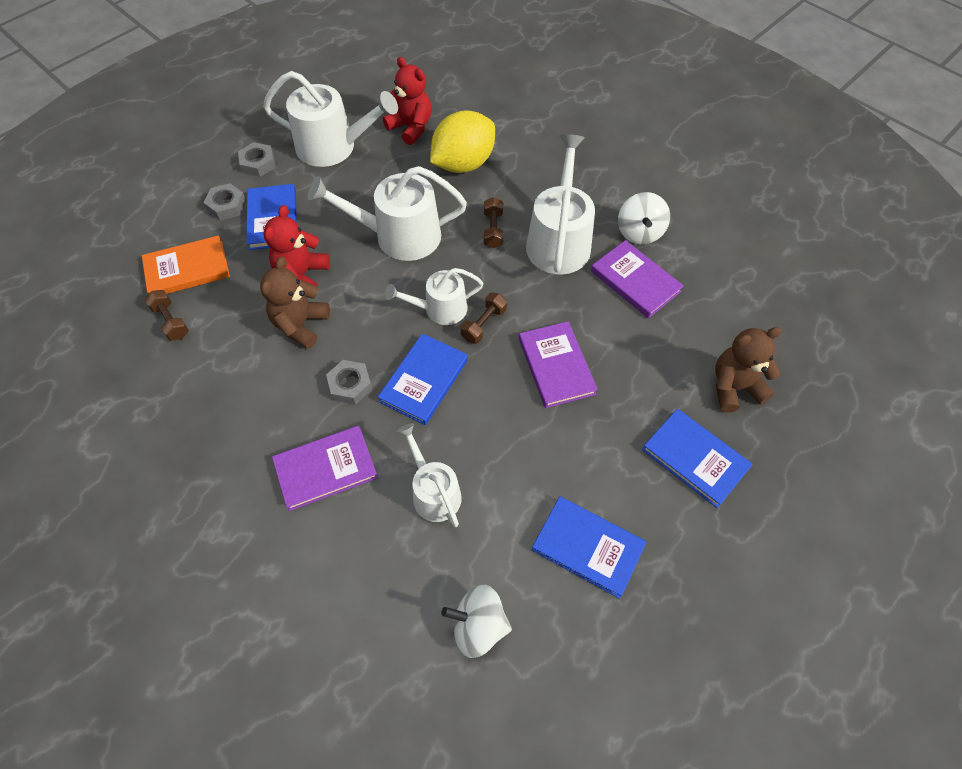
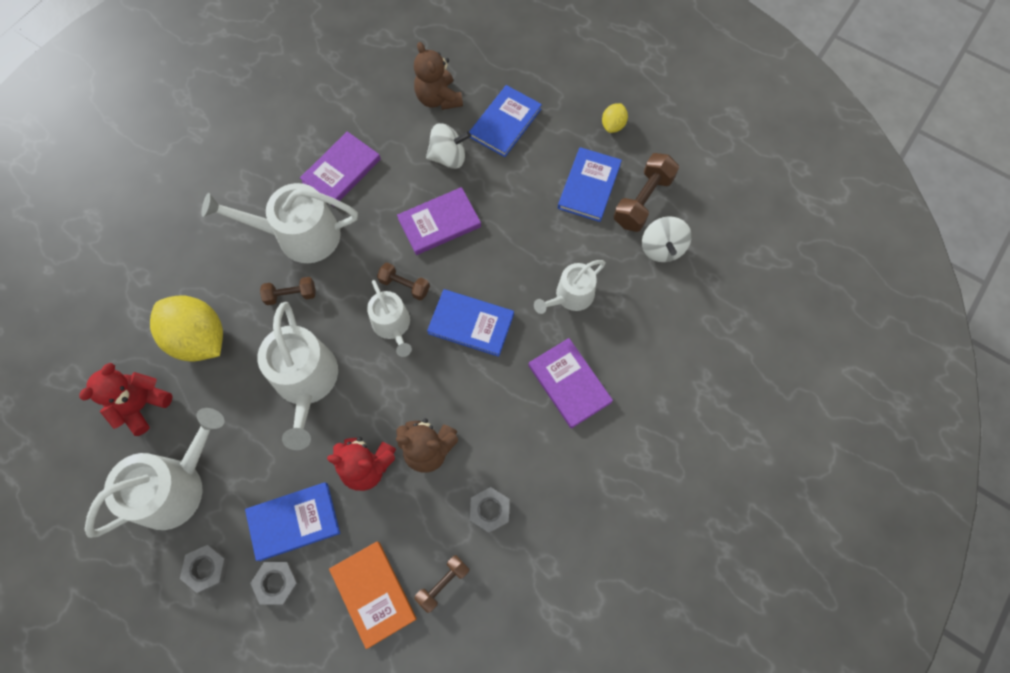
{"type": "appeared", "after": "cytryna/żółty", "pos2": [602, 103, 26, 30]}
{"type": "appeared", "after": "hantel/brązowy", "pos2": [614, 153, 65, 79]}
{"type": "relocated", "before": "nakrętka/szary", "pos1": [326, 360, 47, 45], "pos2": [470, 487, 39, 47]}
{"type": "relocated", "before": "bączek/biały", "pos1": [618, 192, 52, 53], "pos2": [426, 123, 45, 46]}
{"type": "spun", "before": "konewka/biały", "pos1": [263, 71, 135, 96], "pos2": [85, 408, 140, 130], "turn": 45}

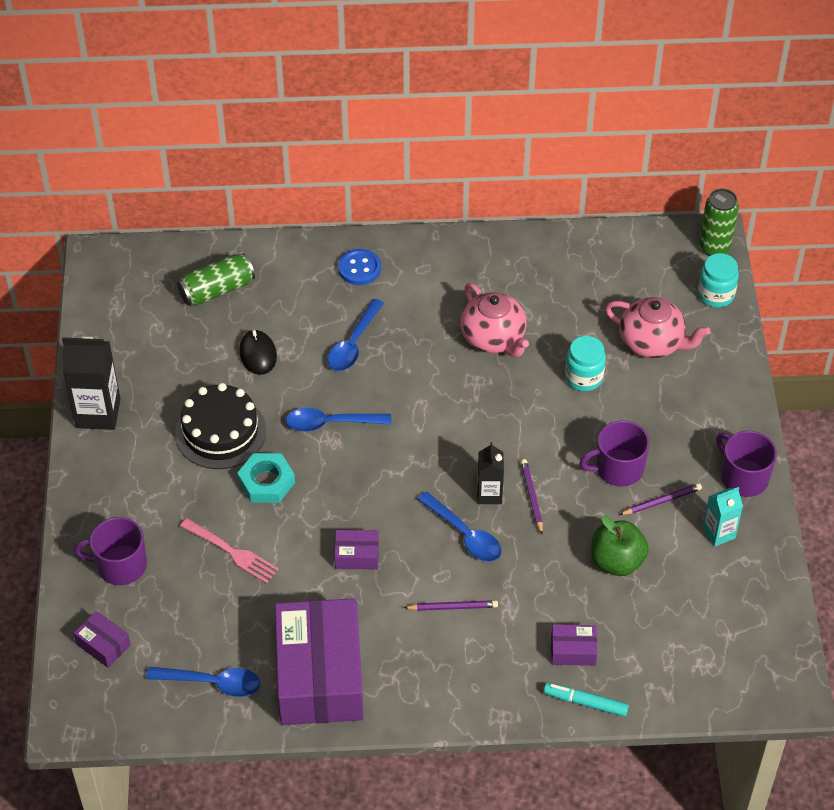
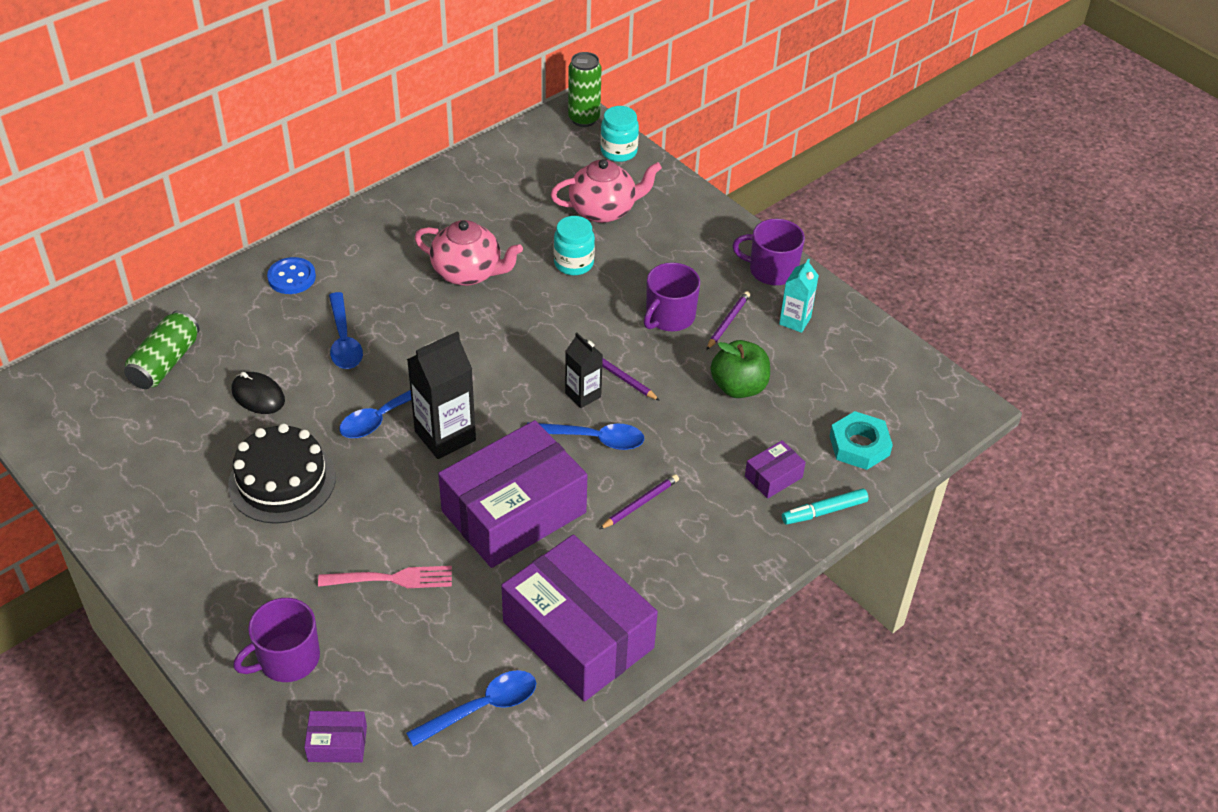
{"type": "relocated", "before": "karton mleka/czarny", "pos1": [62, 336, 58, 94], "pos2": [407, 331, 69, 128]}
{"type": "relocated", "before": "nakrętka/turkusowy", "pos1": [237, 453, 58, 50], "pos2": [829, 411, 64, 59]}
{"type": "size", "before": "pudełko/fioletowy", "pos1": [335, 530, 44, 39], "pos2": [438, 420, 149, 148], "scale": 2.42}

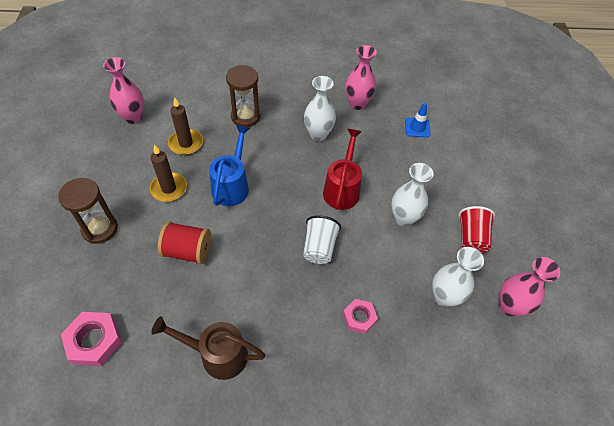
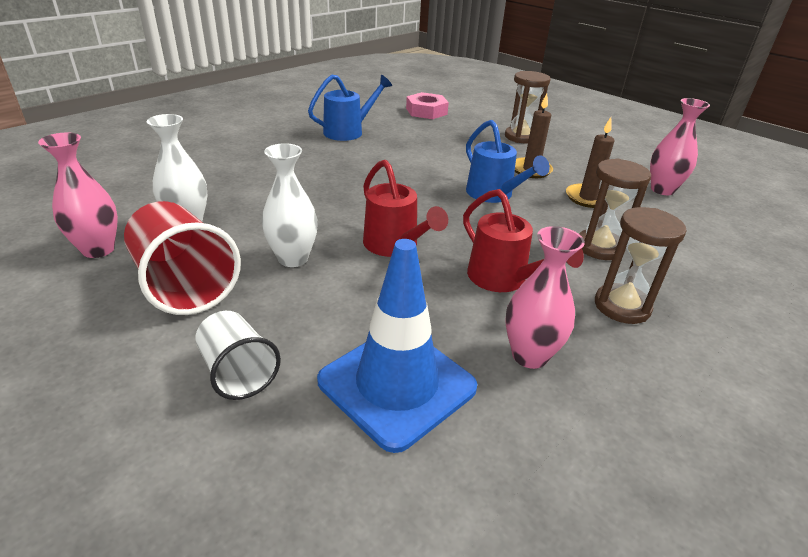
{"type": "missing", "before": "szpulka/czerwony", "pos1": [158, 221, 53, 43]}
{"type": "missing", "before": "nakrętka/różowy", "pos1": [343, 299, 35, 35]}
{"type": "appeared", "after": "klepsydra/brązowy", "pos2": [595, 207, 92, 117]}
{"type": "relocated", "before": "szklanka/biały", "pos1": [303, 215, 38, 49], "pos2": [195, 311, 86, 89]}
{"type": "exchanged", "before": "wazon/biały", "after": "konewka/czerwony", "pos1": [304, 76, 32, 65], "pos2": [463, 189, 121, 103]}
{"type": "colour", "before": "konewka/brązowy", "after": "konewka/niebieski", "pos1": [151, 316, 114, 64], "pos2": [308, 74, 84, 67]}
{"type": "size", "before": "pachołek/niebieski", "pos1": [405, 103, 26, 34], "pos2": [317, 239, 160, 214], "scale": 2.24}
{"type": "size", "before": "szklanka/czerwony", "pos1": [458, 206, 37, 47], "pos2": [124, 201, 117, 114], "scale": 1.62}

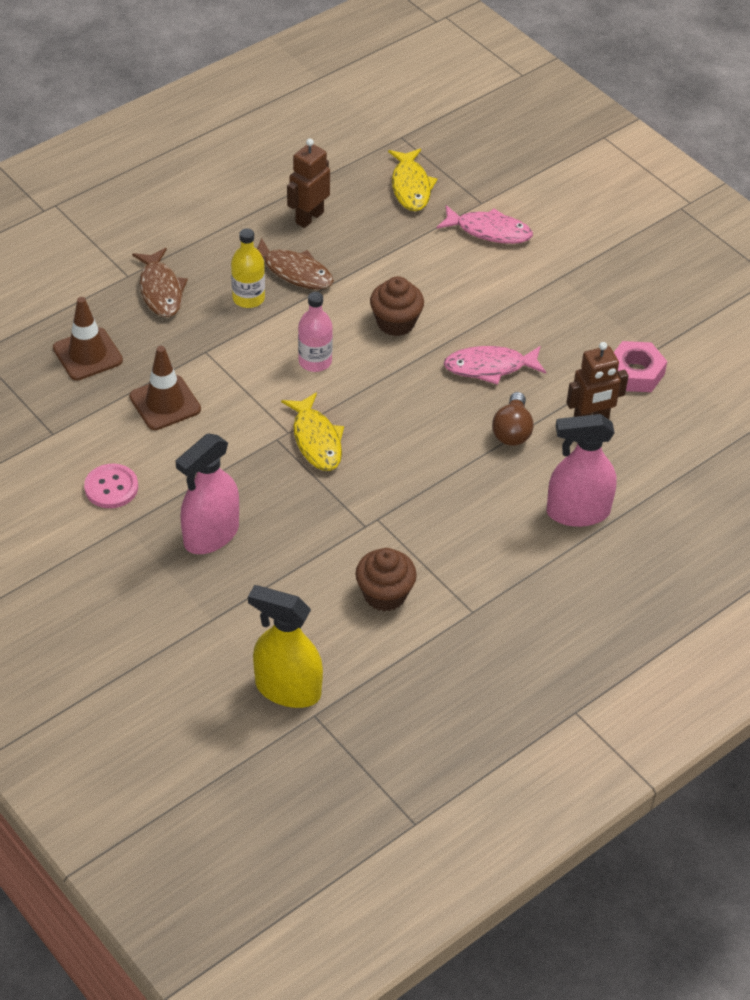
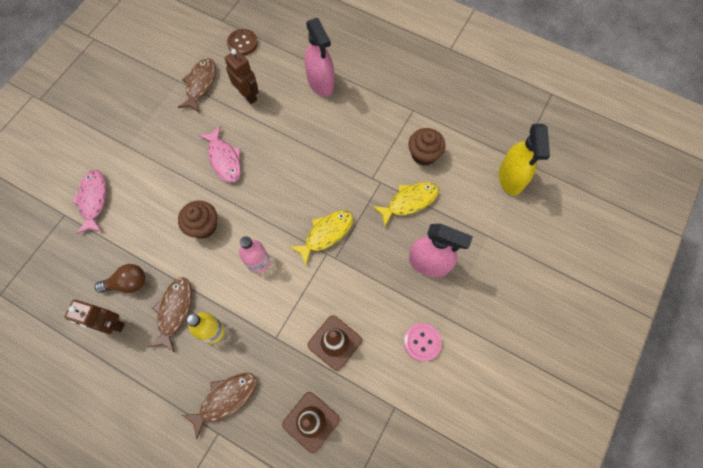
{"type": "appeared", "after": "guzik/brązowy", "pos2": [227, 29, 31, 26]}
{"type": "relocated", "before": "ryba/żółty", "pos1": [388, 149, 50, 62], "pos2": [372, 182, 67, 45]}
{"type": "relocated", "before": "żarówka/brązowy", "pos1": [492, 392, 42, 54], "pos2": [95, 264, 50, 29]}
{"type": "exchanged", "before": "nakrętka/różowy", "after": "ryba/brązowy", "pos1": [614, 341, 53, 51], "pos2": [177, 58, 39, 55]}

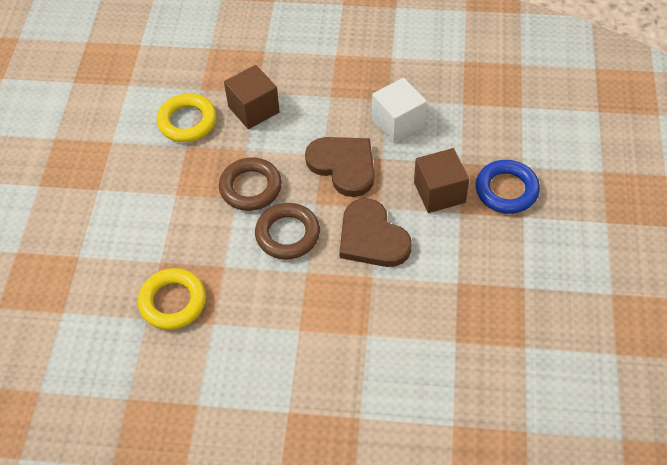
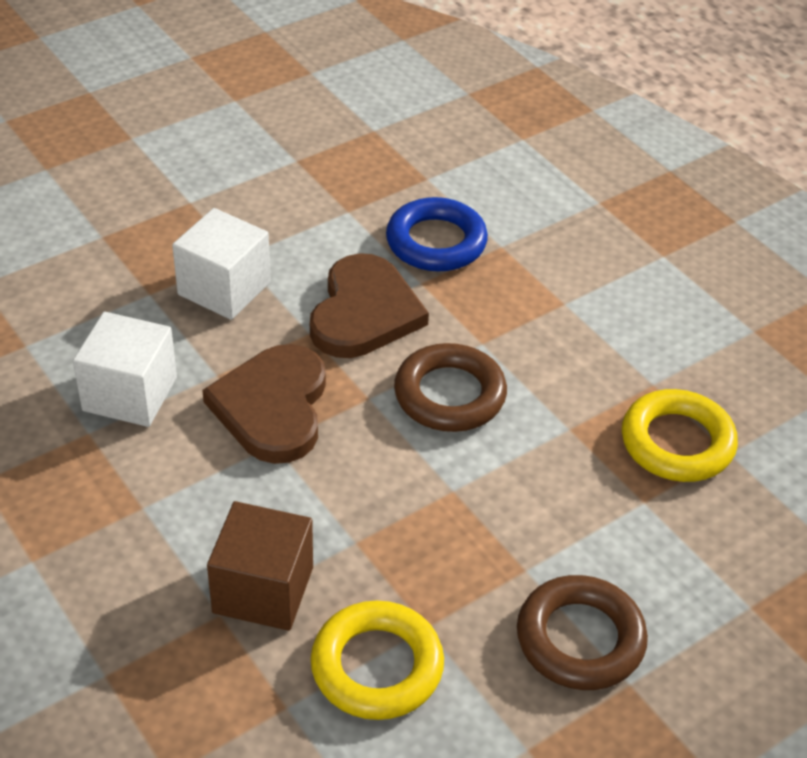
{"type": "relocated", "before": "pierścień/brązowy", "pos1": [219, 157, 63, 54], "pos2": [517, 575, 131, 115]}
{"type": "relocated", "before": "pierścień/niebieski", "pos1": [475, 160, 65, 54], "pos2": [386, 197, 102, 74]}
{"type": "colour", "before": "sześcian/brązowy", "after": "sześcian/biały", "pos1": [414, 148, 55, 65], "pos2": [172, 208, 99, 112]}

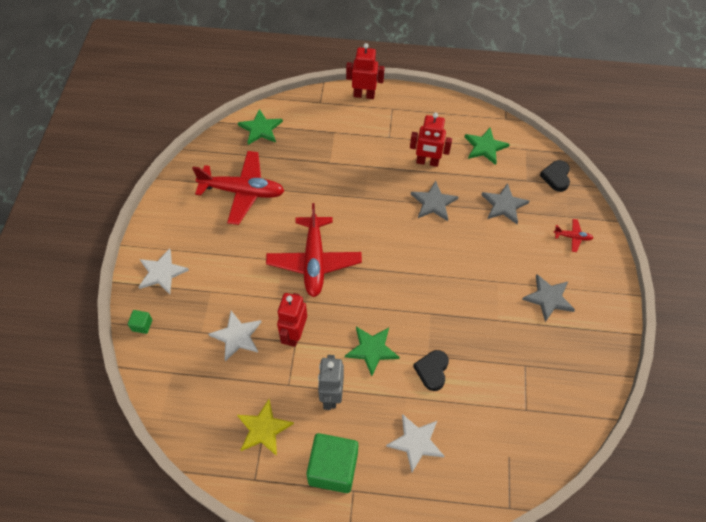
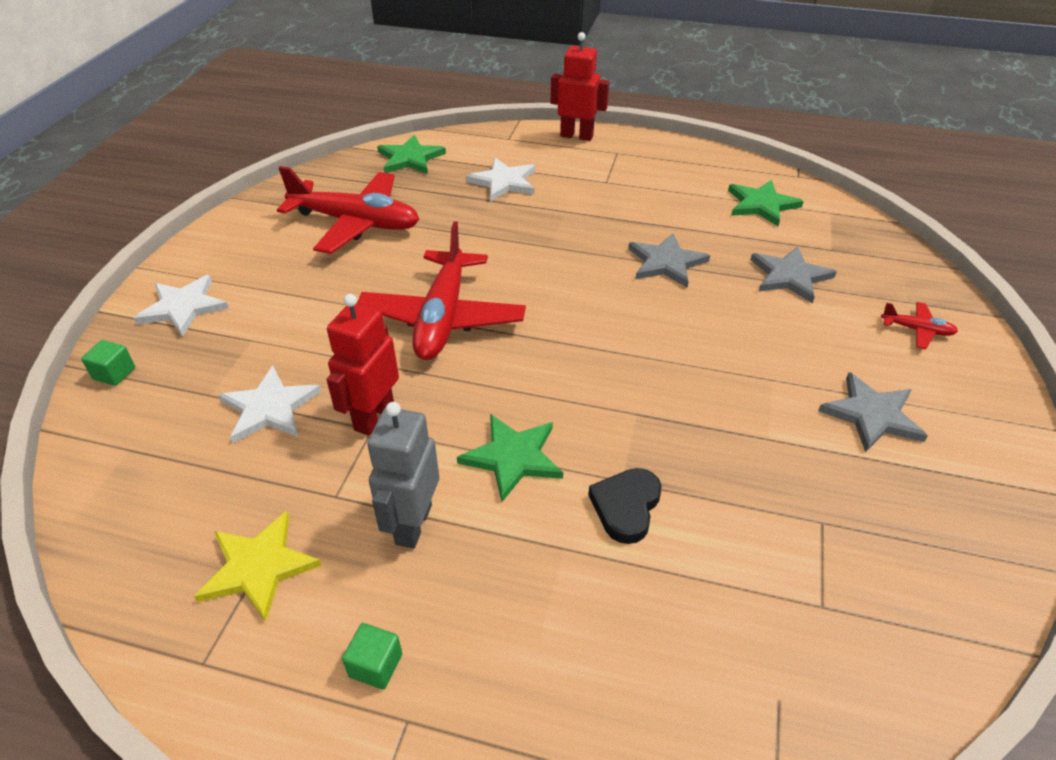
{"type": "missing", "before": "robot/czerwony", "pos1": [410, 113, 42, 54]}
{"type": "missing", "before": "serce/czarny", "pos1": [540, 160, 30, 32]}
{"type": "relocated", "before": "gwiazda/biały", "pos1": [386, 414, 58, 58], "pos2": [466, 158, 69, 43]}
{"type": "size", "before": "sześcian/zielony", "pos1": [306, 433, 52, 60], "pos2": [342, 623, 60, 67], "scale": 0.44}

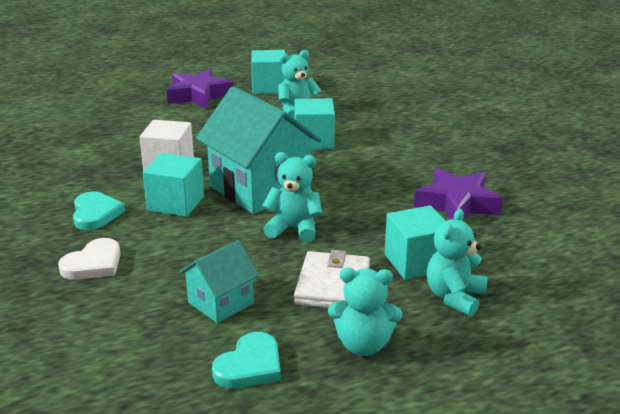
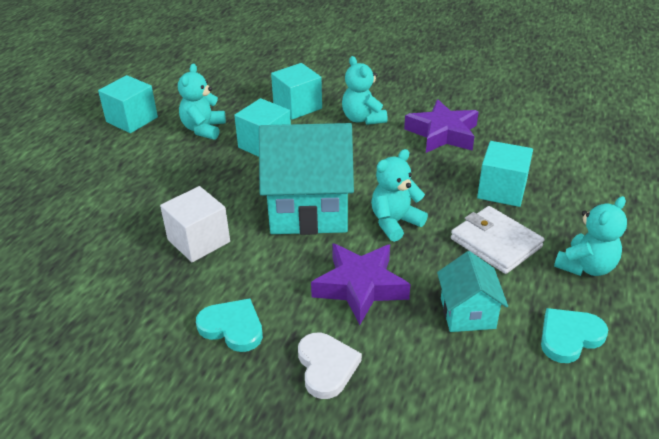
{"type": "relocated", "before": "sześcian/turkusowy", "pos1": [143, 153, 61, 64], "pos2": [271, 63, 51, 57]}
{"type": "relocated", "before": "gwiazda/fioletowy", "pos1": [167, 69, 66, 40], "pos2": [311, 243, 100, 82]}
{"type": "relocated", "before": "miś/turkusowy", "pos1": [427, 209, 60, 107], "pos2": [342, 56, 46, 69]}
{"type": "spun", "before": "serce/turkusowy", "pos1": [212, 332, 69, 56], "pos2": [541, 308, 67, 55], "turn": -105}

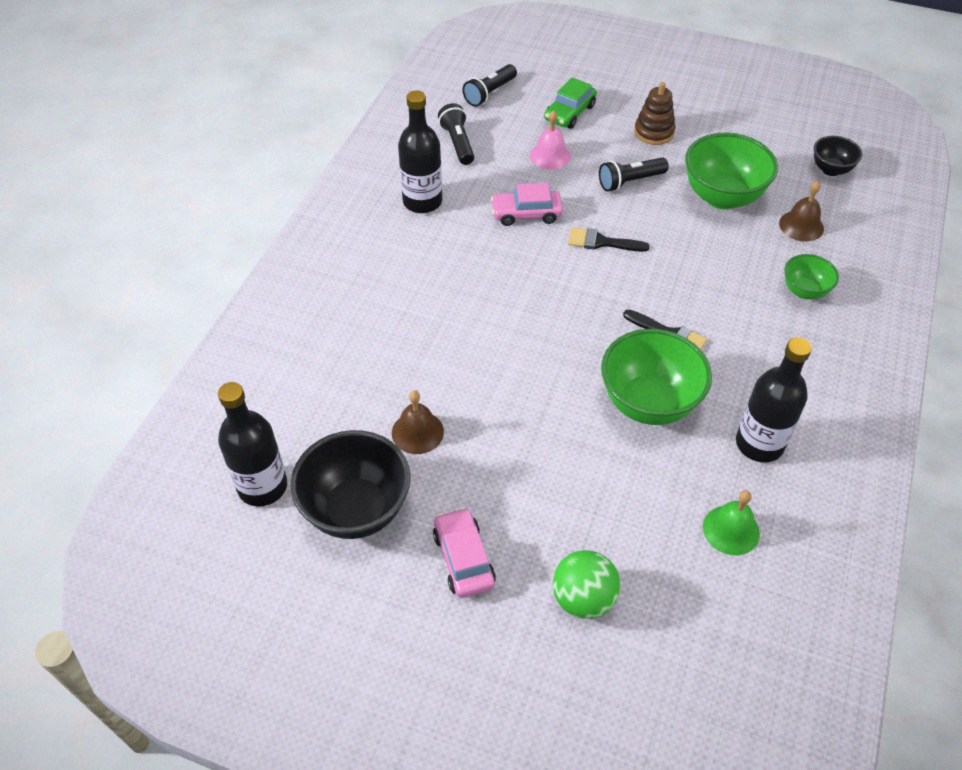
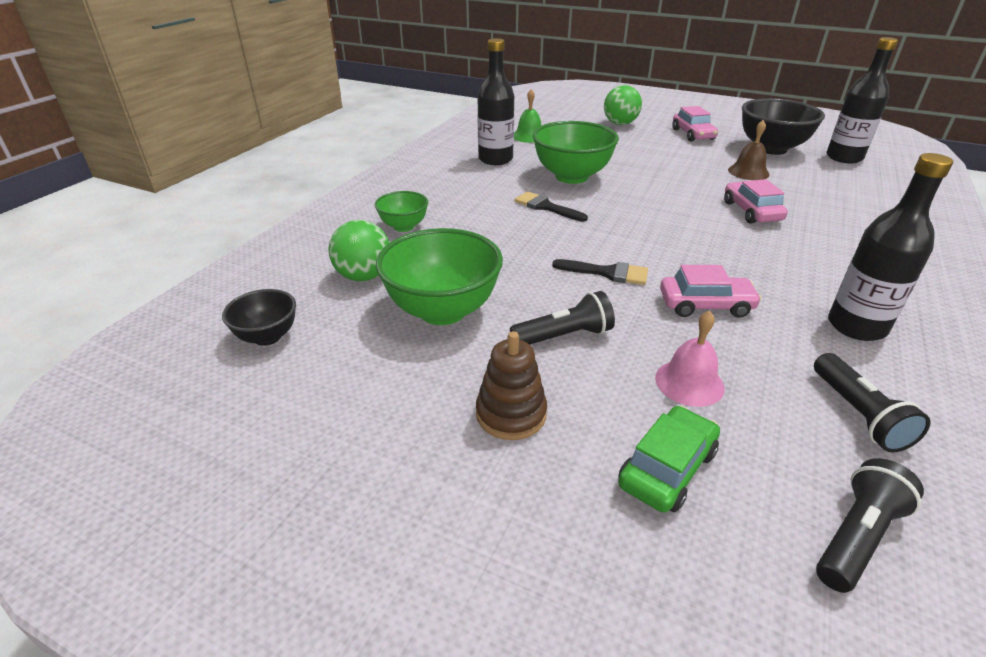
{"type": "appeared", "after": "samochód/różowy", "pos2": [724, 179, 64, 45]}
{"type": "exchanged", "before": "dzwonek/brązowy", "after": "piłka/zielony", "pos1": [779, 181, 45, 61], "pos2": [328, 220, 62, 61]}

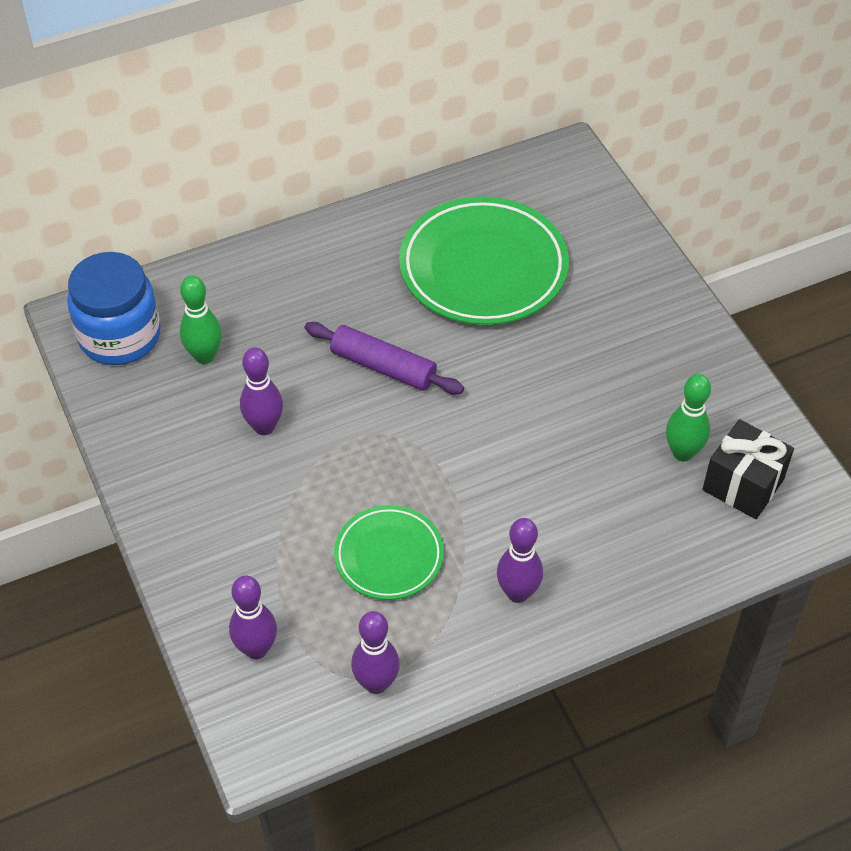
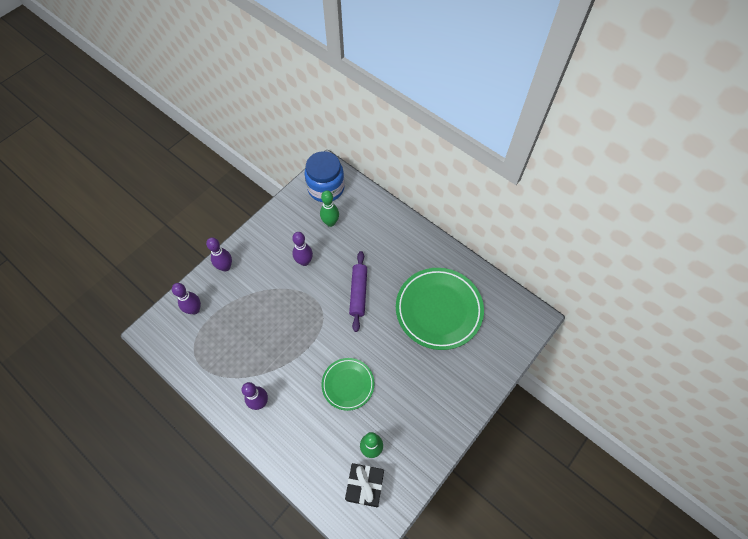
{"type": "relocated", "before": "talerz/zielony", "pos1": [334, 505, 110, 95], "pos2": [321, 358, 54, 53]}
{"type": "relocated", "before": "kręgiel/fioletowy", "pos1": [351, 611, 49, 83], "pos2": [206, 237, 26, 34]}

